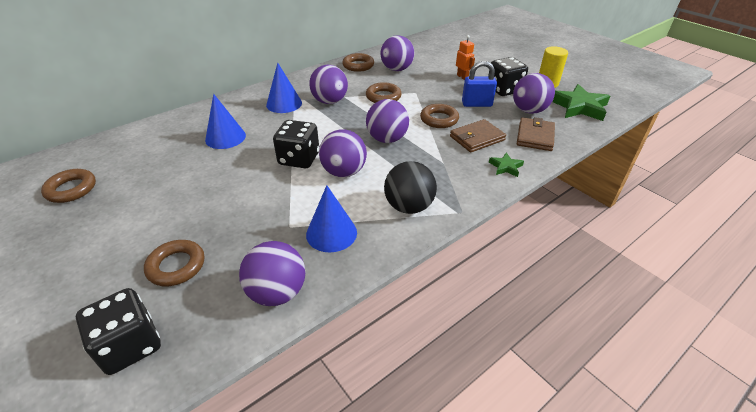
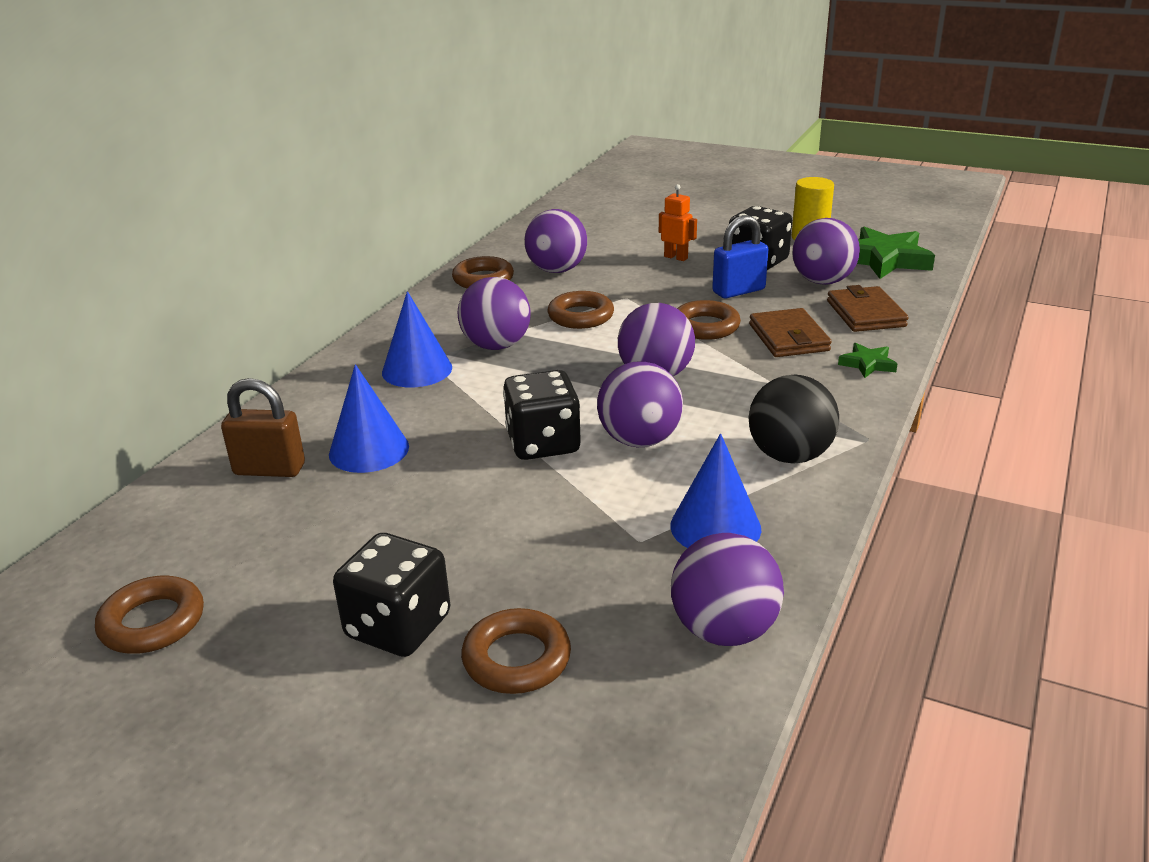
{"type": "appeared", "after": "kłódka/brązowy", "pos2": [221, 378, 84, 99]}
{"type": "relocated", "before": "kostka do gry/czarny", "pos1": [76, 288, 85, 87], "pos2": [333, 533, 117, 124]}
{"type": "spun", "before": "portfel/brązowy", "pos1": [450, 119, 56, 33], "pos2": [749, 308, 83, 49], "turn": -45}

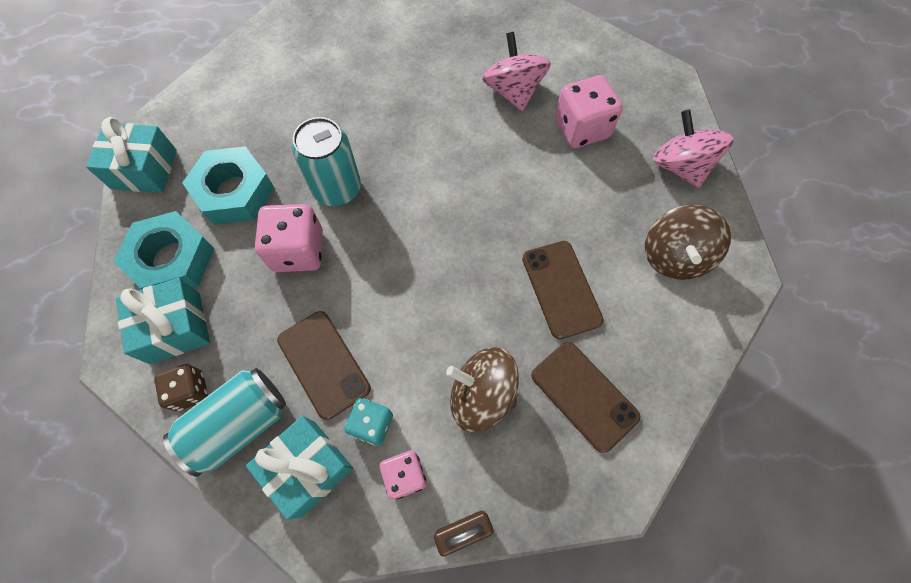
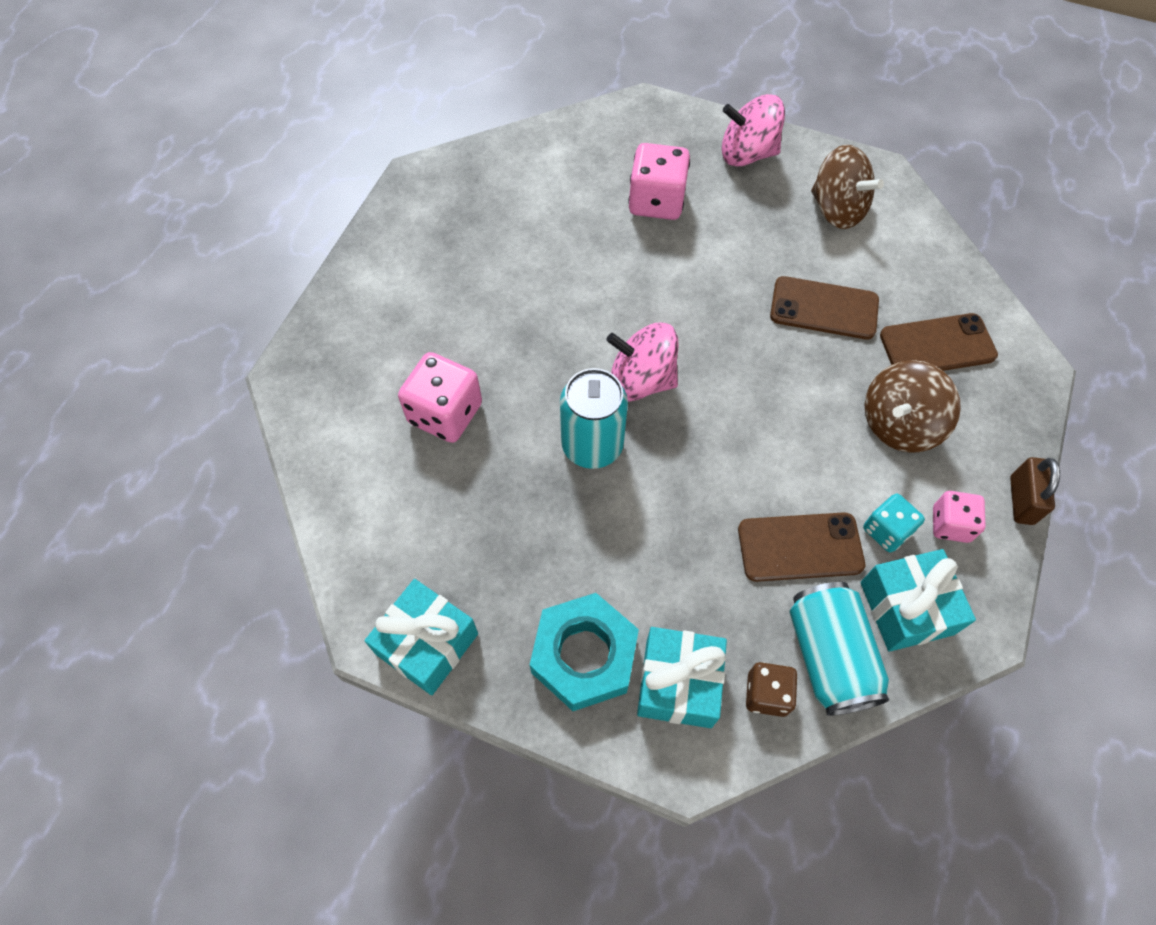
{"type": "missing", "before": "nakrętka/turkusowy", "pos1": [182, 146, 92, 79]}
{"type": "relocated", "before": "kostka do gry/różowy", "pos1": [255, 204, 68, 68], "pos2": [398, 352, 84, 91]}
{"type": "relocated", "before": "bączek/różowy", "pos1": [482, 32, 69, 79], "pos2": [606, 323, 72, 79]}

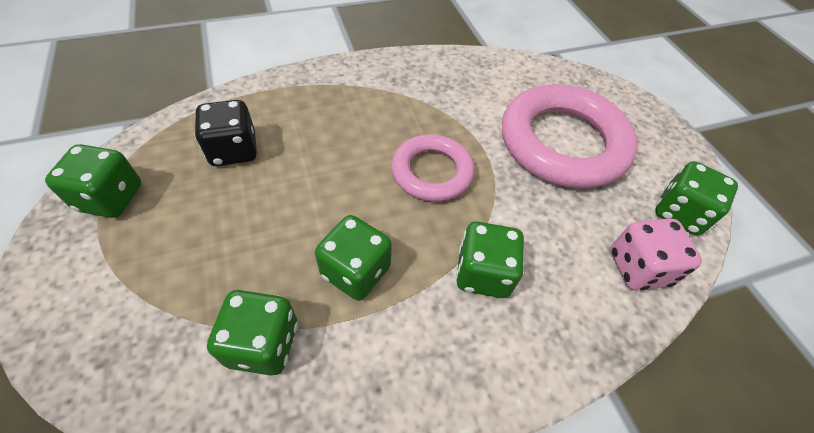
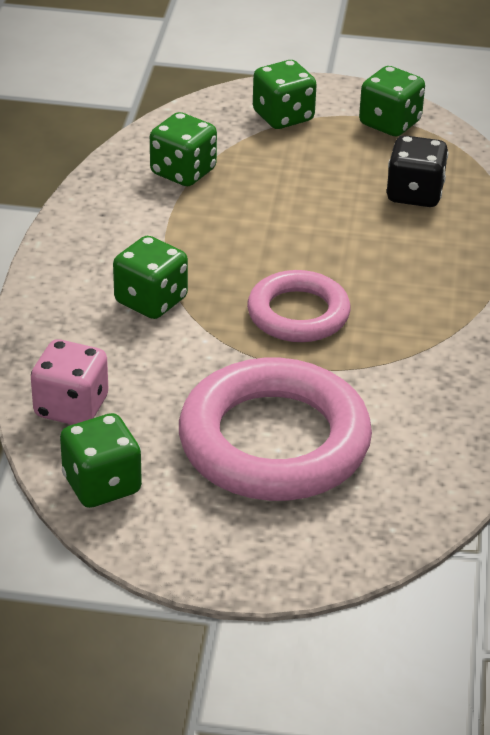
{"type": "relocated", "before": "kostka do gry/zielony", "pos1": [315, 215, 77, 86], "pos2": [253, 60, 64, 69]}

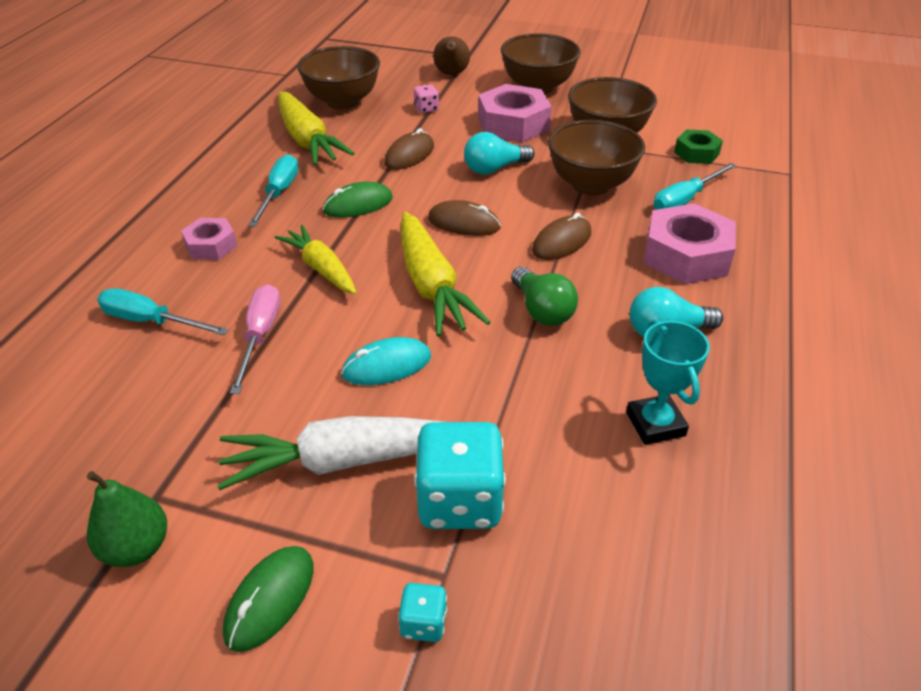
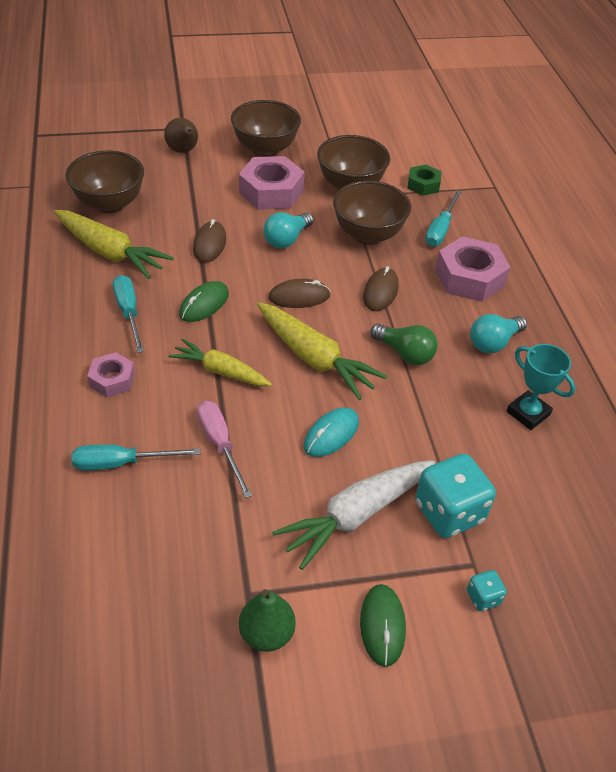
{"type": "missing", "before": "kostka do gry/różowy", "pos1": [414, 84, 25, 29]}

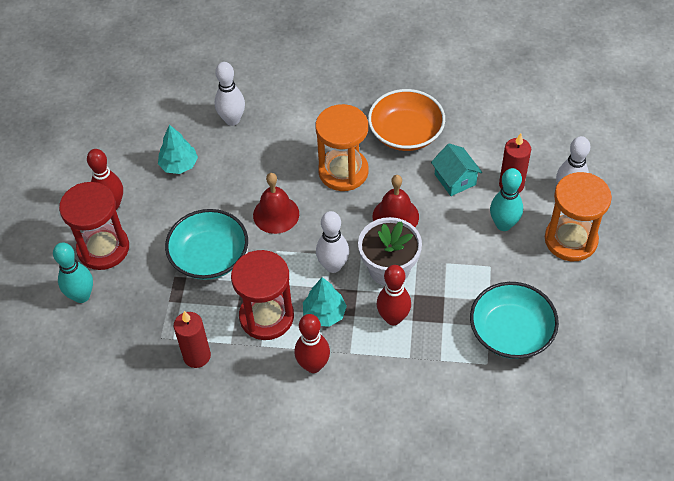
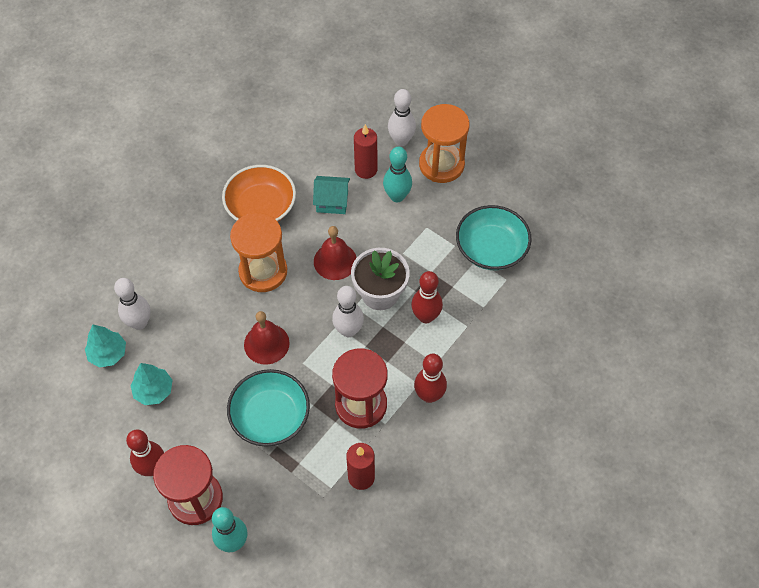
{"type": "relocated", "before": "drzewko/turkusowy", "pos1": [303, 277, 44, 50], "pos2": [85, 325, 41, 43]}

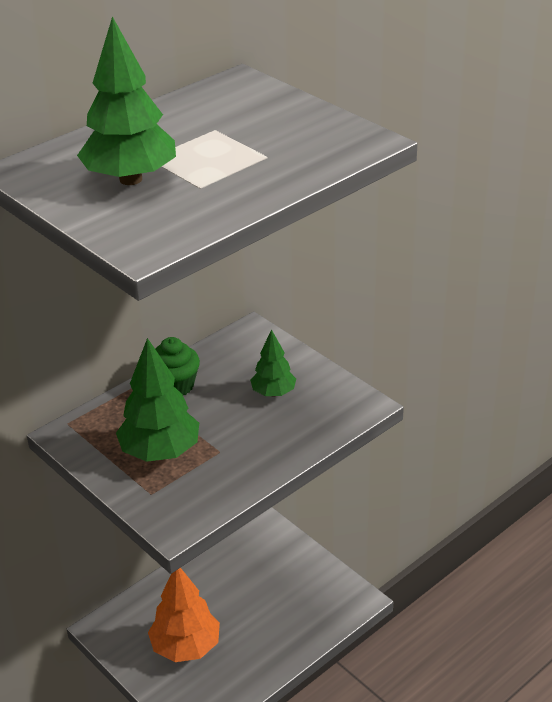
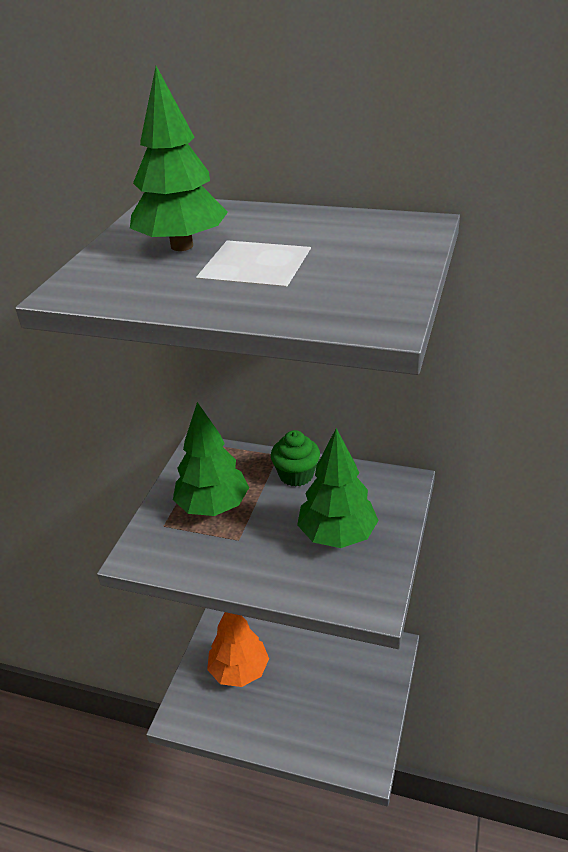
{"type": "size", "before": "drzewko/zielony", "pos1": [250, 329, 46, 68], "pos2": [297, 428, 82, 120], "scale": 1.71}

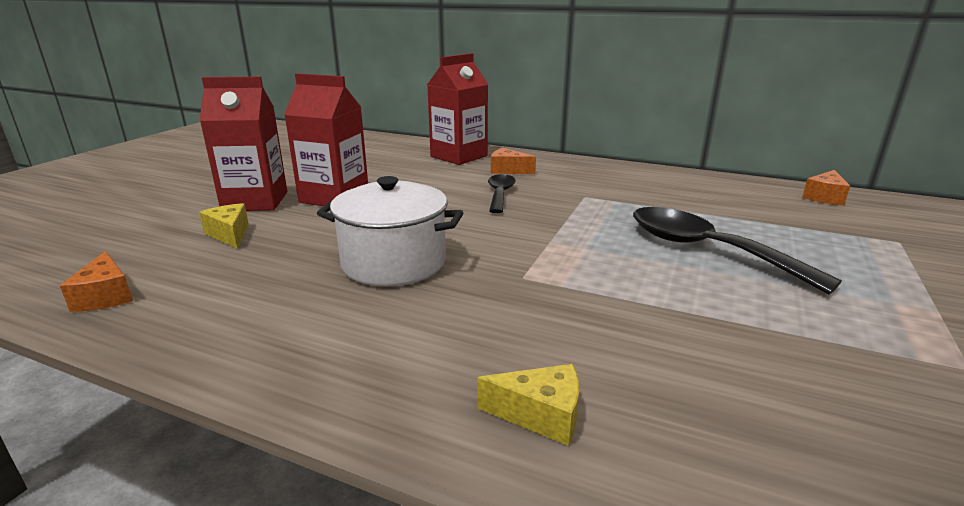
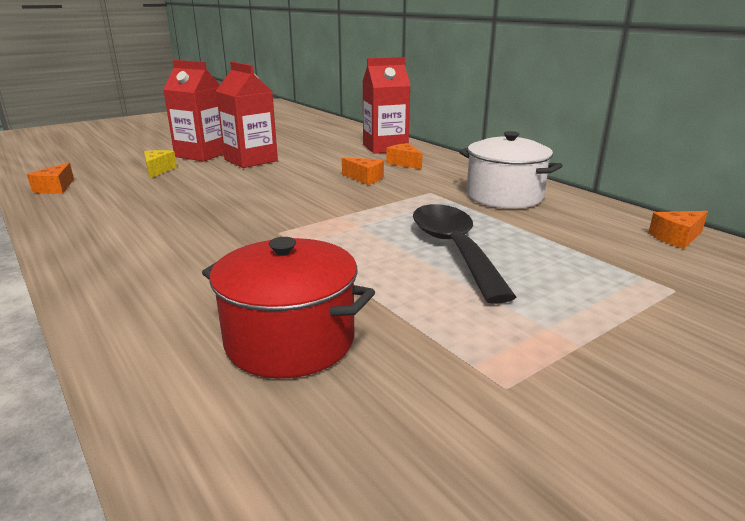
{"type": "missing", "before": "ser/żółty", "pos1": [477, 364, 102, 82]}
{"type": "appeared", "after": "garnek/czerwony", "pos2": [202, 237, 173, 141]}
{"type": "relocated", "before": "garnek/biały", "pos1": [317, 176, 146, 110], "pos2": [459, 131, 104, 78]}
{"type": "exchanged", "before": "łyżka/czarny", "after": "ser/pomarańczowy", "pos1": [488, 174, 28, 39], "pos2": [342, 158, 42, 27]}

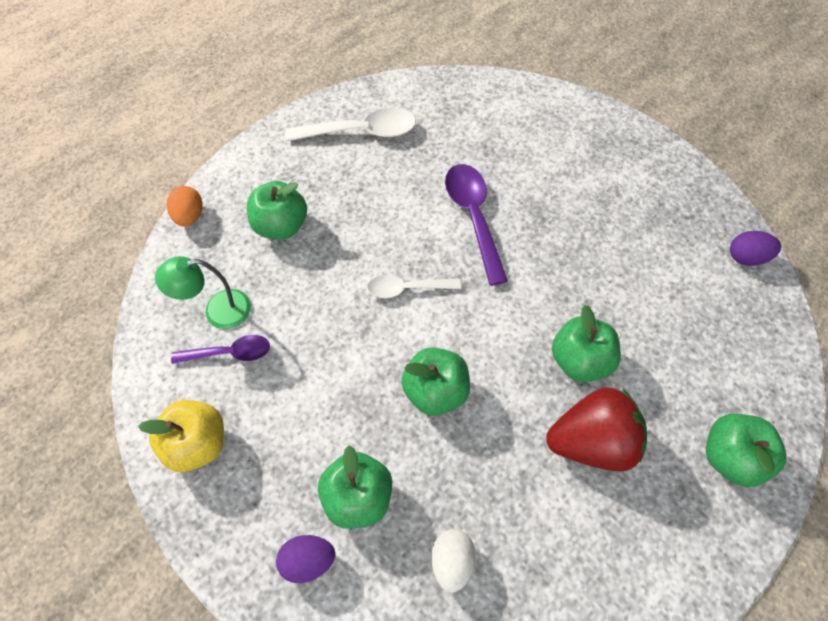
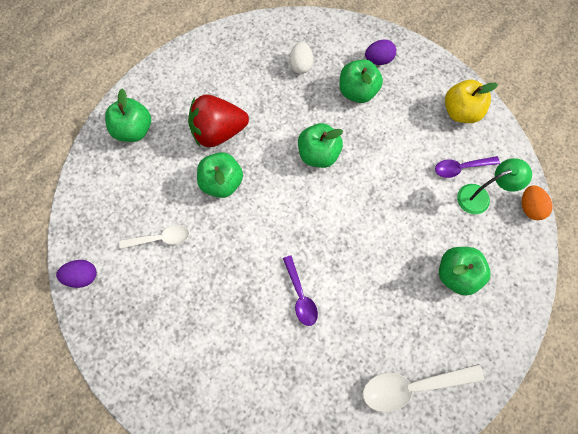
{"type": "relocated", "before": "jajko/pomarańczowy", "pos1": [167, 186, 36, 41], "pos2": [522, 185, 31, 35]}
{"type": "relocated", "before": "łyżka/biały", "pos1": [367, 275, 94, 23], "pos2": [119, 225, 70, 24]}
{"type": "size", "before": "łyżka/fioletowy", "pos1": [445, 164, 63, 122], "pos2": [283, 255, 35, 71], "scale": 0.62}

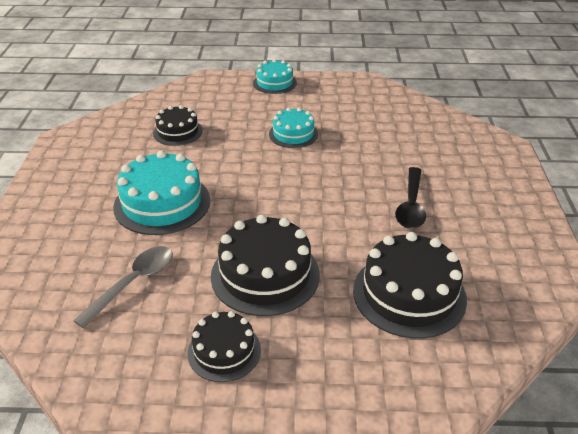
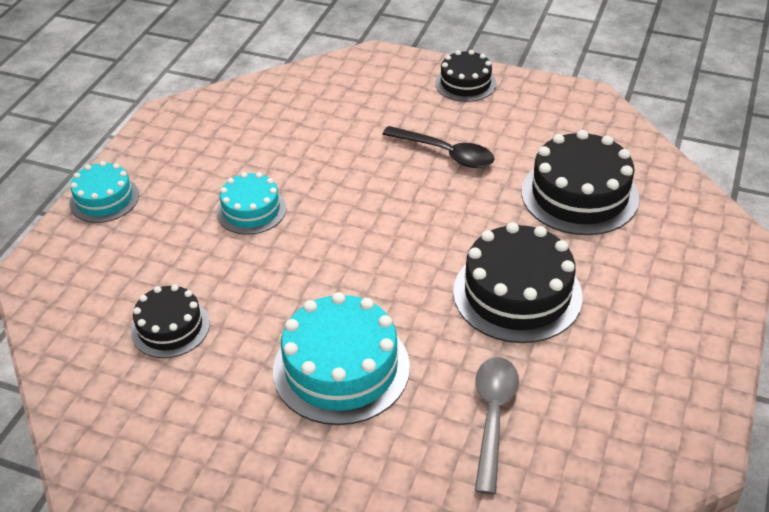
{"type": "relocated", "before": "tort/czarny", "pos1": [187, 311, 74, 71], "pos2": [435, 50, 61, 52]}
{"type": "spun", "before": "łyżka/szary", "pos1": [73, 246, 100, 82], "pos2": [475, 357, 44, 137], "turn": 45}

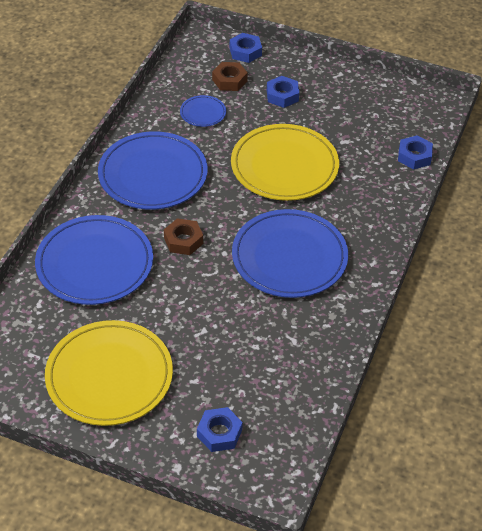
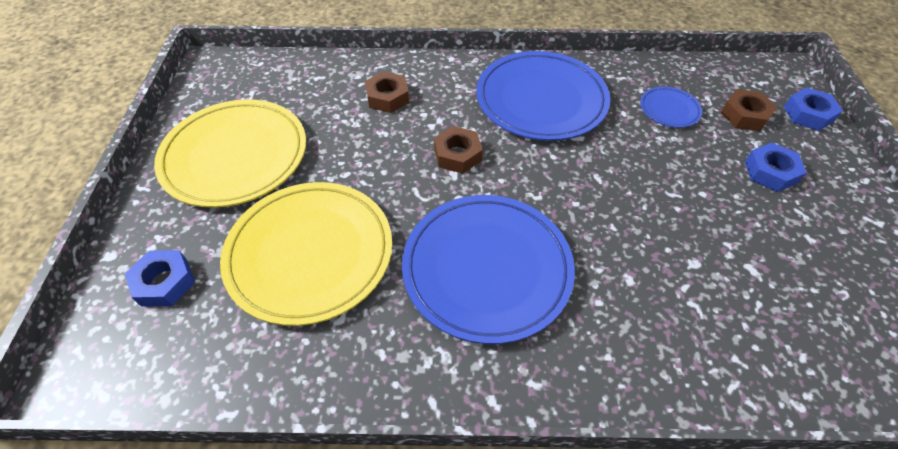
{"type": "missing", "before": "nakrętka/niebieski", "pos1": [398, 135, 35, 35]}
{"type": "relocated", "before": "talerz/żółty", "pos1": [231, 124, 108, 77], "pos2": [220, 182, 172, 144]}
{"type": "exchanged", "before": "talerz/niebieski", "after": "nakrętka/brązowy", "pos1": [35, 215, 118, 90], "pos2": [365, 71, 44, 42]}

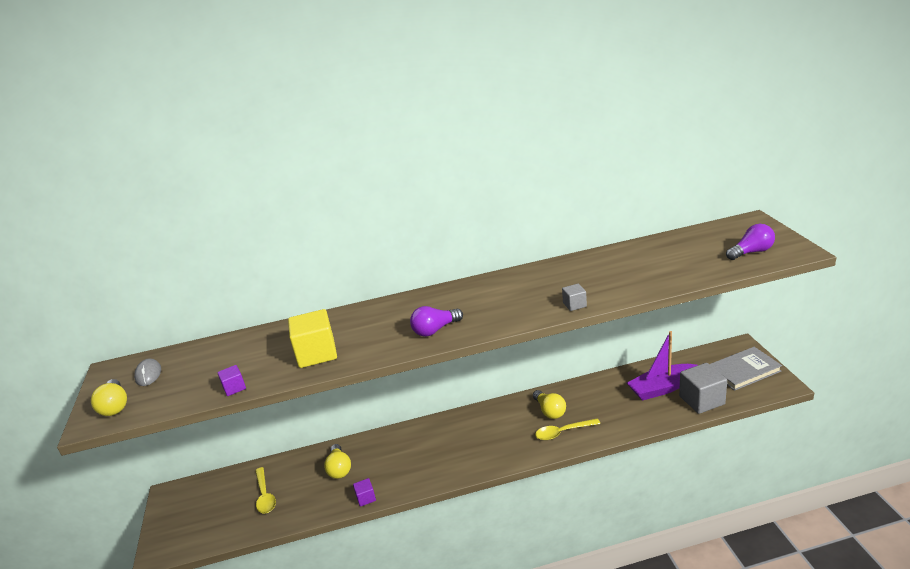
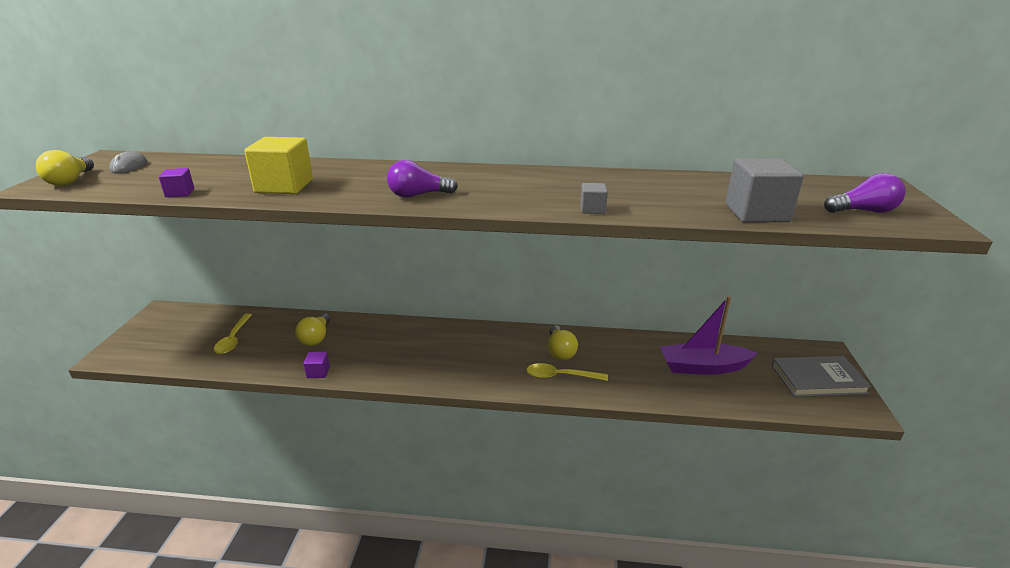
{"type": "relocated", "before": "sześcian/szary", "pos1": [679, 363, 48, 51], "pos2": [726, 158, 78, 64]}

